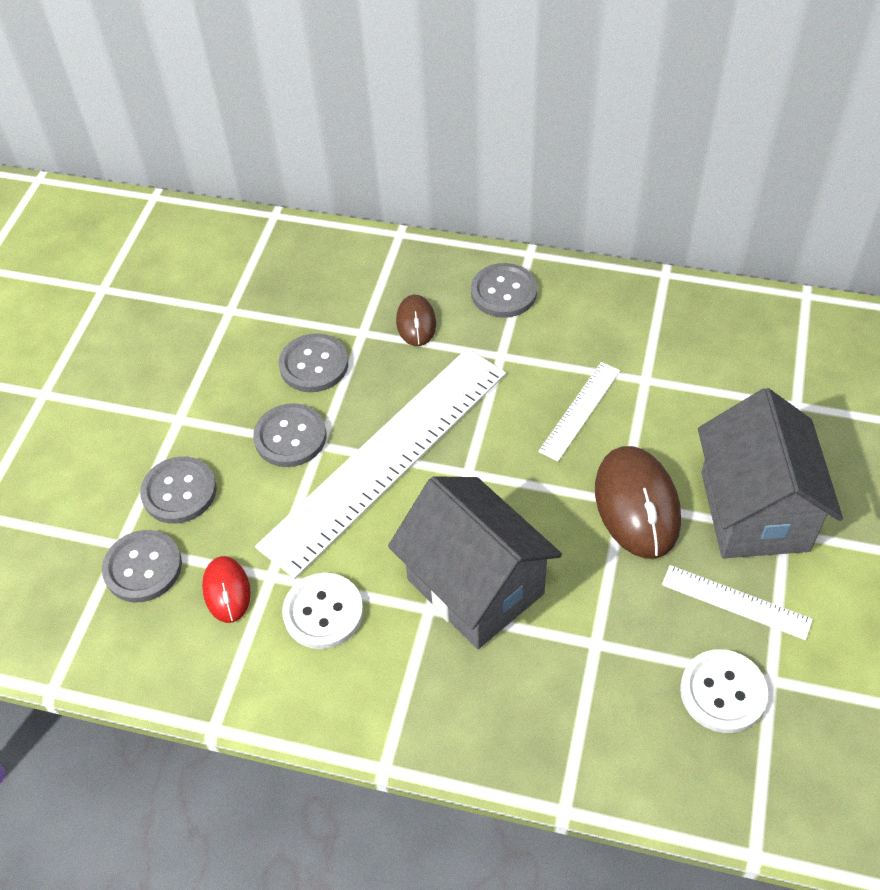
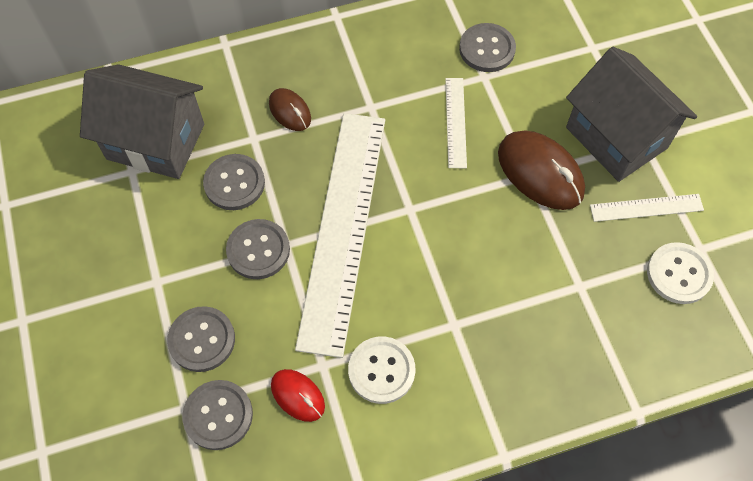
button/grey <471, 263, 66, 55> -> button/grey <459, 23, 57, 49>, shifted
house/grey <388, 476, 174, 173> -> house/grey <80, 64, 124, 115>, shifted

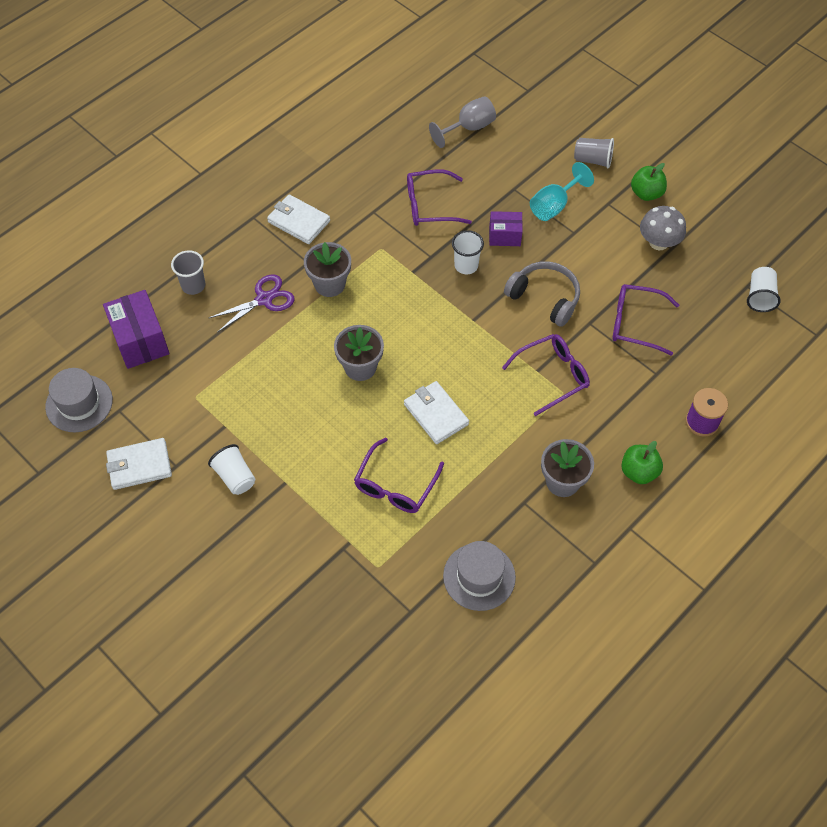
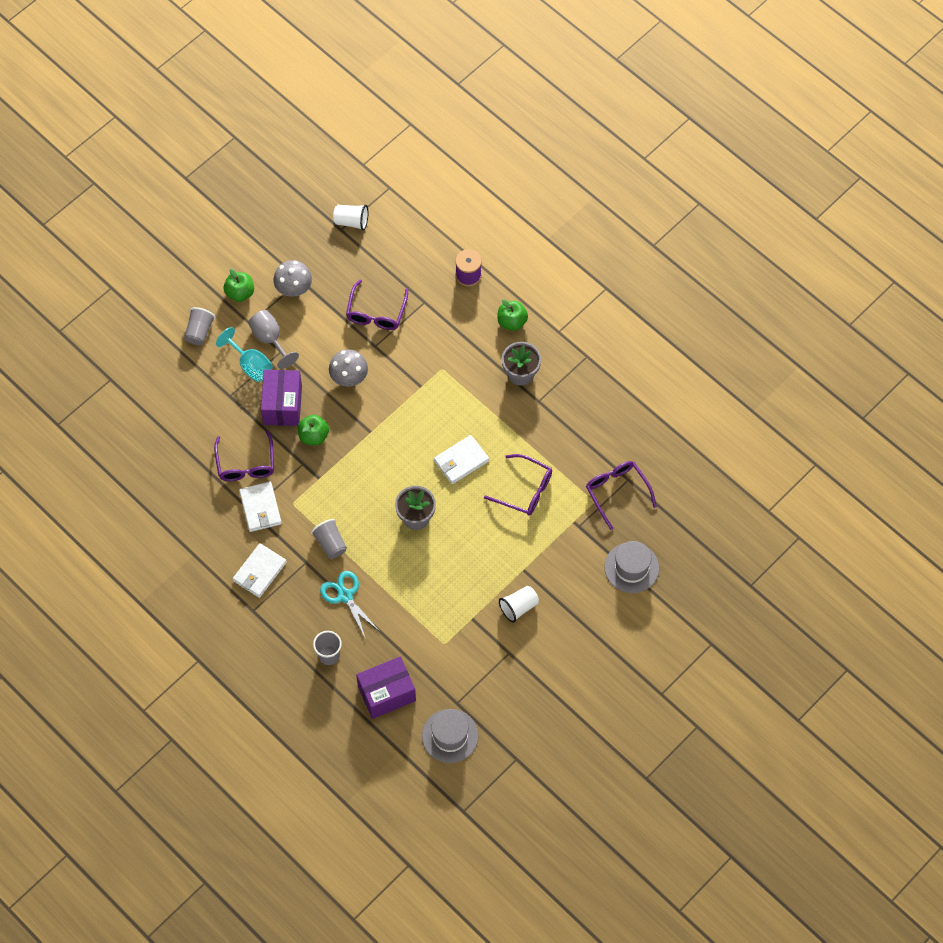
goblet/grey <429, 96, 67, 52> -> goblet/grey <248, 310, 51, 59>, shifted
box/purple <489, 211, 34, 35> -> box/purple <261, 370, 41, 56>, x1.66
cup/white <452, 230, 32, 44> -> apple/green <298, 415, 31, 30>
flower pot/grey <304, 242, 47, 55> -> cup/grey <311, 519, 36, 40>
headphones/grey <504, 261, 76, 66> -> mushroom/grey <329, 349, 39, 38>
scissors/purple <209, 274, 86, 58> -> scissors/turquoise <320, 571, 58, 66>
glasses/purple <502, 334, 88, 82> -> glasses/purple <586, 461, 71, 69>, shifted
wallet/white <106, 438, 66, 52> -> wallet/white <239, 482, 43, 50>, shifted
hat/grey <443, 541, 73, 70> -> hat/grey <604, 541, 55, 52>, shifted

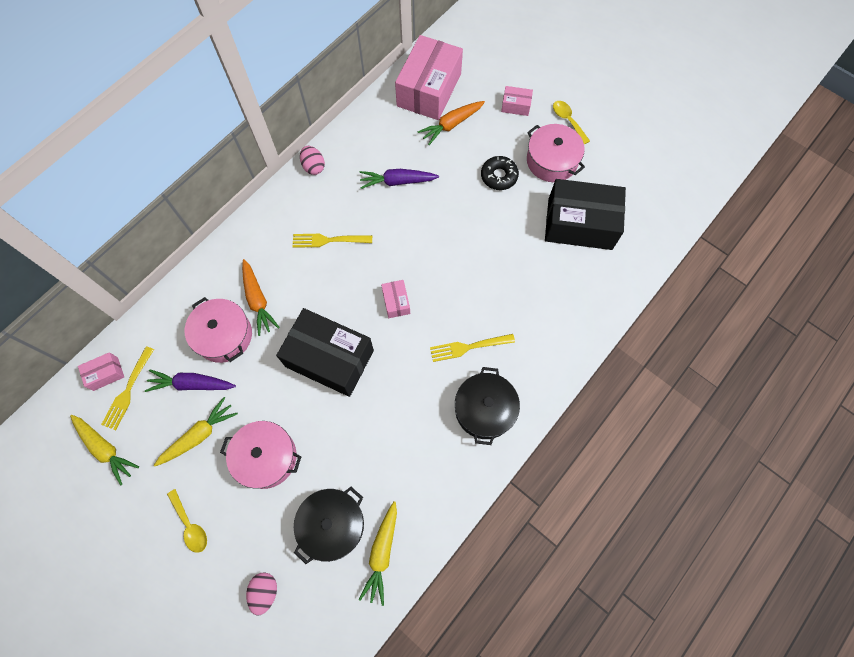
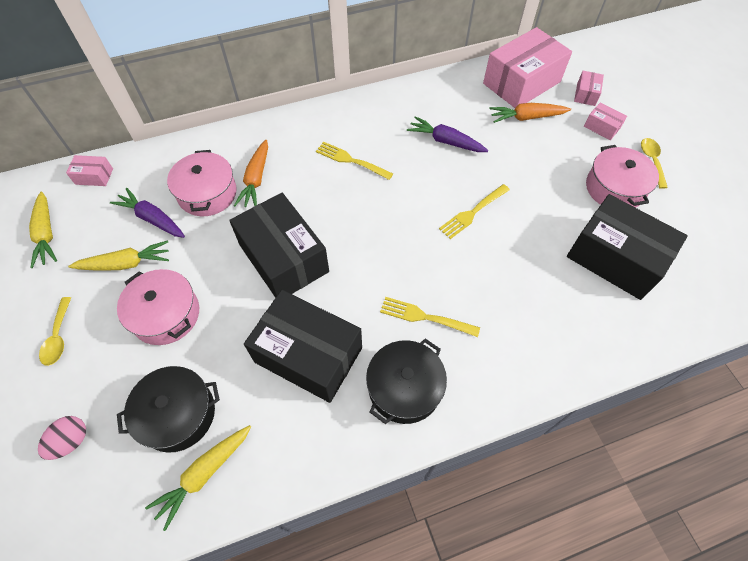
egg/pink <300, 146, 25, 29> -> none
donut/black <481, 156, 38, 34> -> none
box/pink <381, 280, 29, 38> -> box/pink <574, 71, 30, 35>, shifted
fork/yellow <101, 346, 53, 84> -> fork/yellow <439, 184, 71, 55>, shifted
none -> box/black <244, 290, 118, 113>

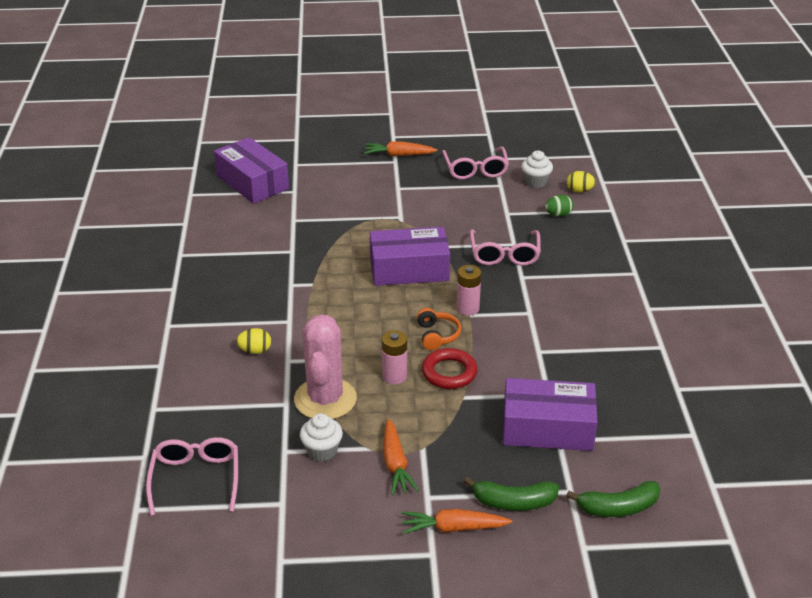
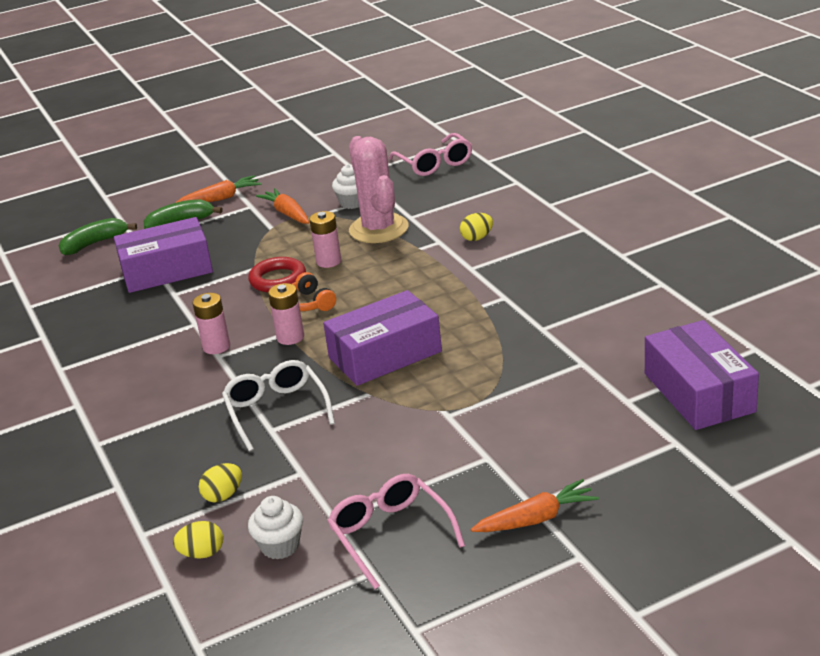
box/purple <214, 137, 75, 67> -> box/purple <645, 320, 114, 110>, 45 degrees clockwise
egg/green <545, 195, 28, 22> -> egg/yellow <199, 463, 43, 40>
glasses/pink <470, 229, 71, 37> -> glasses/white <222, 360, 113, 91>
none -> battery/pink <192, 293, 38, 61>

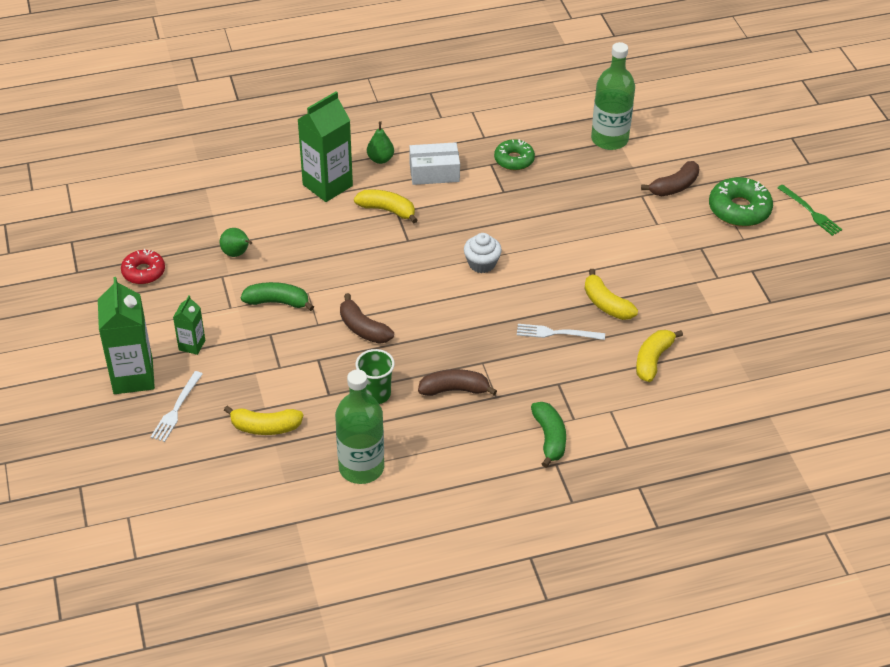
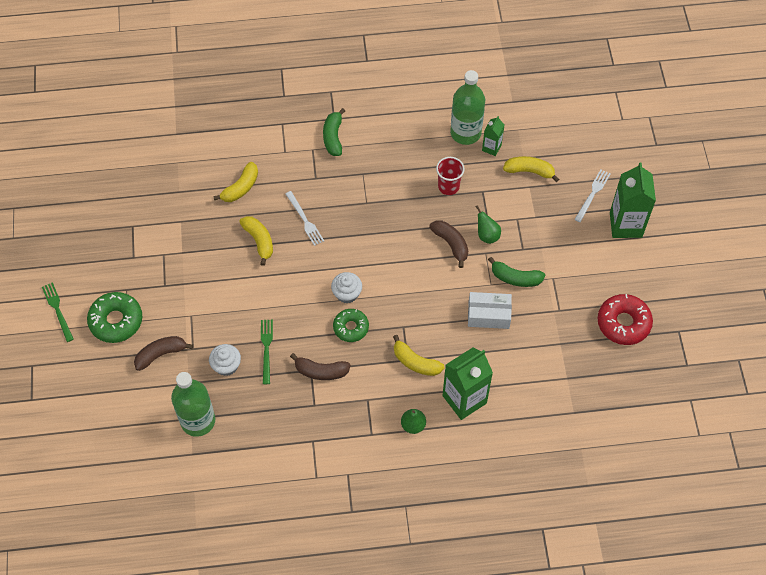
donut/green <494, 139, 41, 31> -> donut/green <333, 309, 36, 33>, shifted
box/white <409, 142, 51, 43> -> box/white <468, 292, 44, 37>, shifted
pear/green <220, 228, 32, 29> -> pear/green <476, 205, 25, 39>, shifted
donut/red <121, 249, 44, 35> -> donut/red <597, 294, 56, 51>, x1.52
carton/green <173, 295, 32, 60> -> carton/green <482, 116, 22, 40>, shifted
fork/white <517, 324, 88, 16> -> fork/white <286, 191, 38, 55>, 45 degrees clockwise
cup/green <356, 349, 39, 55> -> cup/red <436, 157, 29, 38>
banana/brown <418, 369, 79, 27> -> banana/brown <290, 353, 61, 27>, shifted
none -> fork/green <261, 320, 12, 64>
none -> cupcake/white <209, 344, 32, 32>

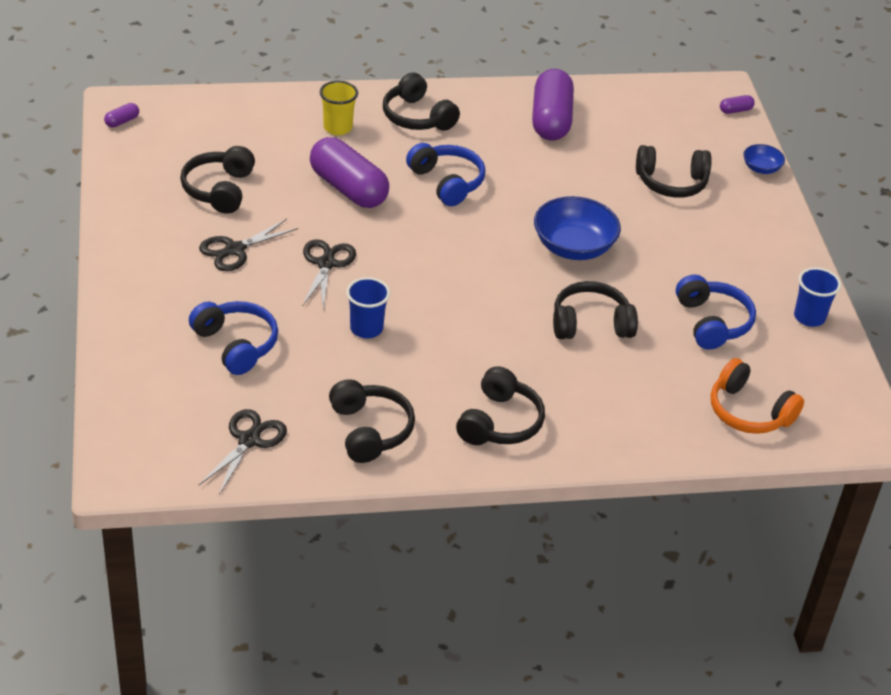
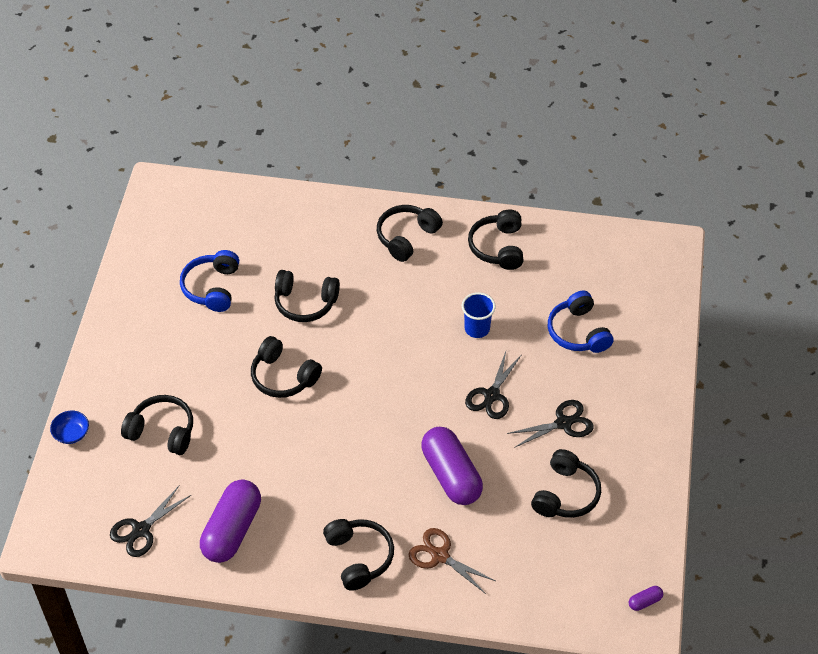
cup/yellow <320, 81, 38, 54> -> scissors/brown <409, 528, 87, 66>
capsule/purple <720, 95, 35, 19> -> none
headphones/blue <406, 143, 79, 63> -> none
bowl/blue <534, 196, 87, 64> -> headphones/black <251, 336, 71, 62>
cup/blue <794, 267, 47, 60> -> none
headphones/orange <711, 358, 93, 76> -> none
scissors/black <199, 409, 88, 86> -> scissors/black <110, 485, 81, 72>, shifted

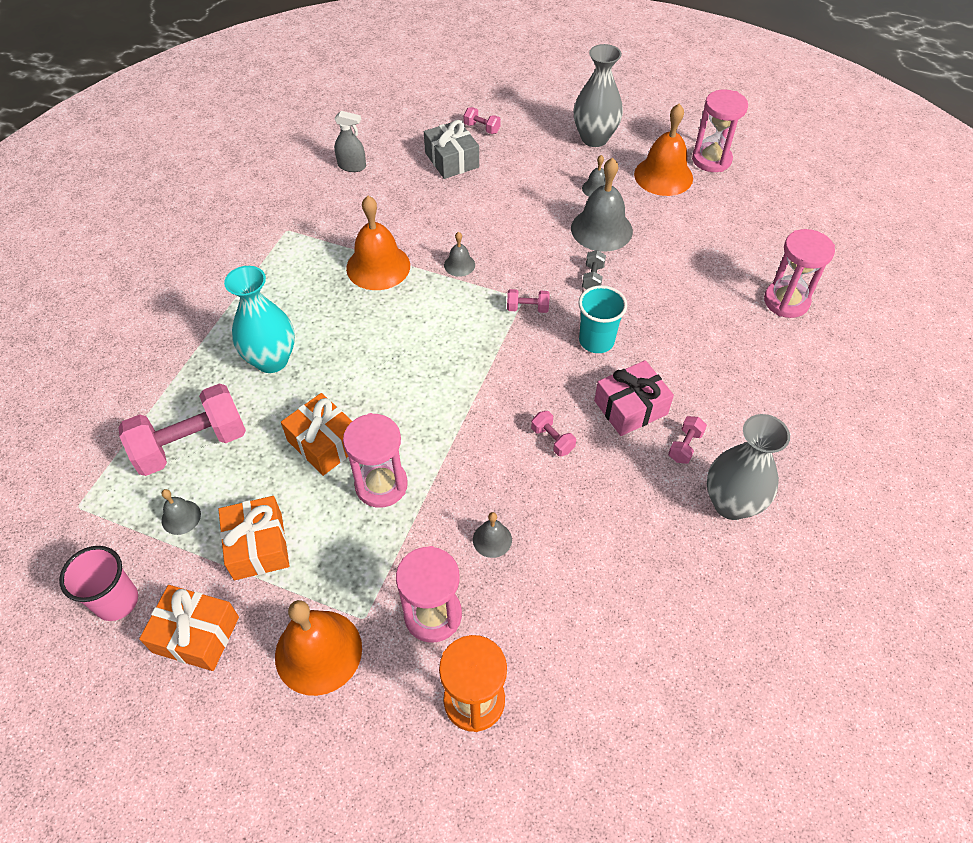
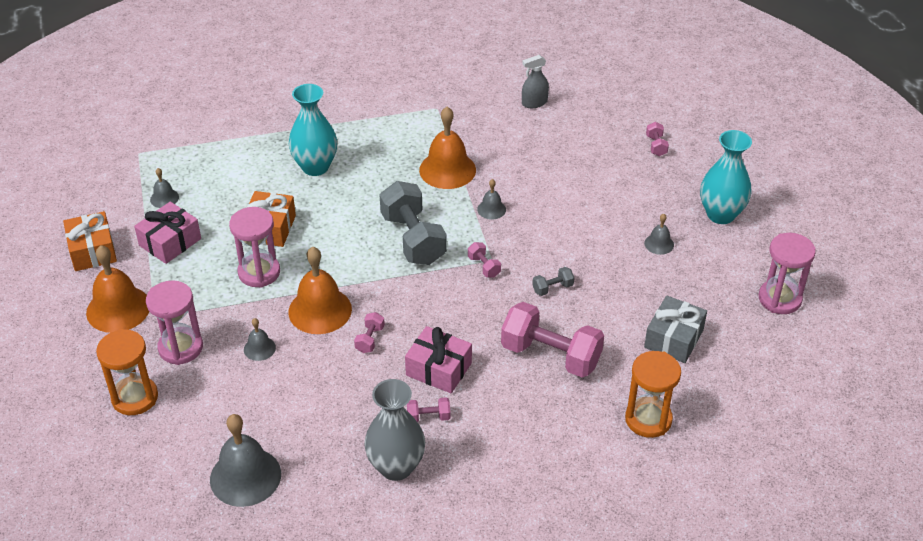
vase/grey <574, 44, 49, 103> -> vase/turquoise <700, 130, 52, 94>
bell/orange <634, 104, 59, 92> -> bell/orange <288, 247, 64, 87>, shifted
spray bottle/grey <334, 111, 32, 61> -> spray bottle/grey <522, 55, 27, 53>, 90 degrees clockwise
gift/grey <424, 120, 55, 59> -> gift/grey <644, 296, 63, 67>, shifted
bell/grey <571, 158, 62, 94> -> bell/grey <210, 414, 71, 93>, shifted
hourglass/pink <764, 229, 71, 89> -> hourglass/orange <625, 351, 56, 87>
cup/turquoise <578, 285, 49, 68> -> none
dumbbell/pink <118, 383, 128, 93> -> dumbbell/pink <501, 302, 103, 75>, shifted
gift/orange <218, 496, 71, 84> -> gift/pink <134, 202, 67, 62>
cup/pink <59, 546, 79, 75> -> none
none -> dumbbell/grey <380, 181, 67, 84>

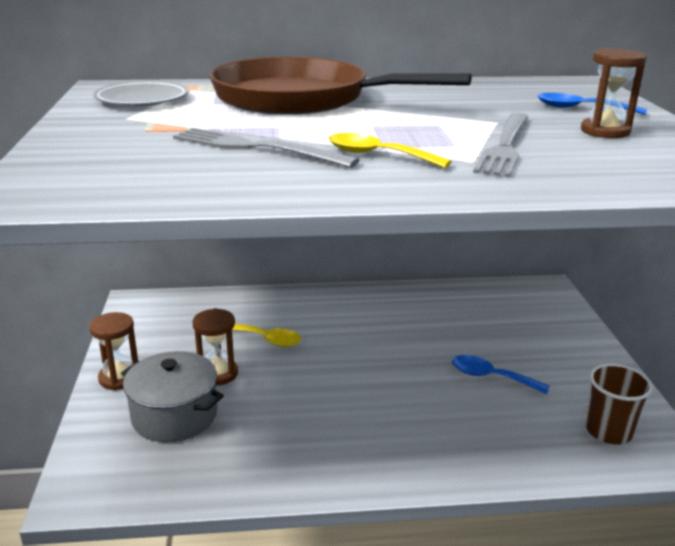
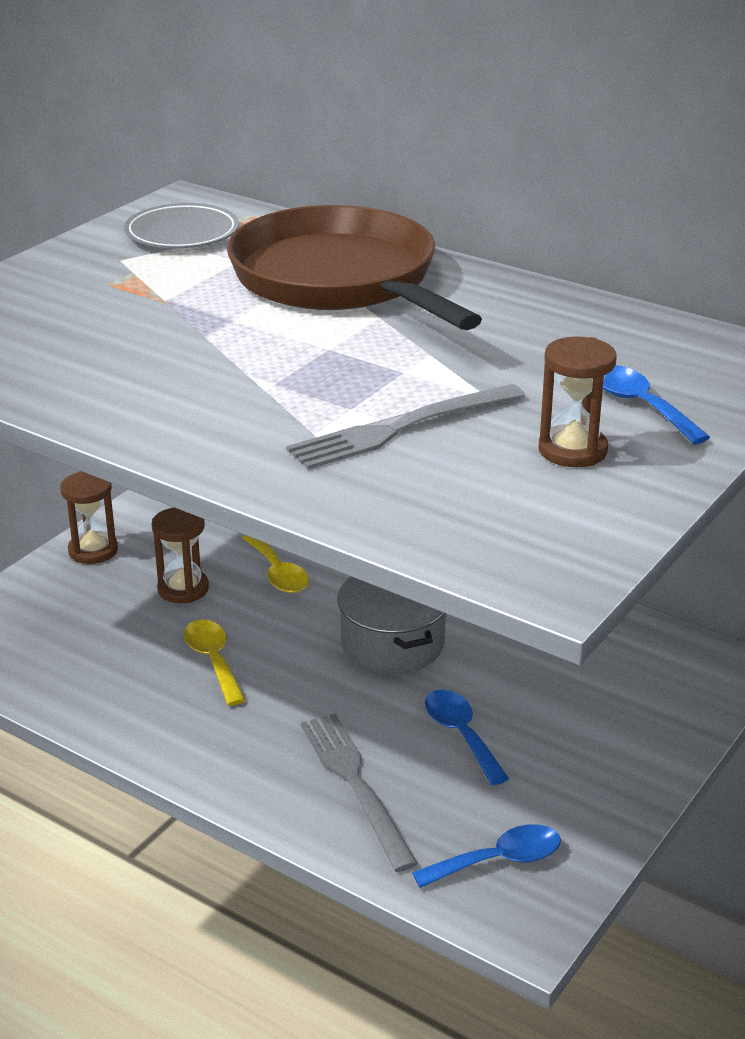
fork/grey <173, 128, 186, 40> -> fork/grey <301, 714, 117, 158>, shifted
spoon/yellow <329, 133, 123, 35> -> spoon/yellow <184, 619, 62, 87>, shifted
pot/grey <121, 351, 103, 91> -> pot/grey <337, 577, 109, 97>, shifted
cup/brown <586, 363, 67, 81> -> spoon/blue <412, 824, 149, 64>

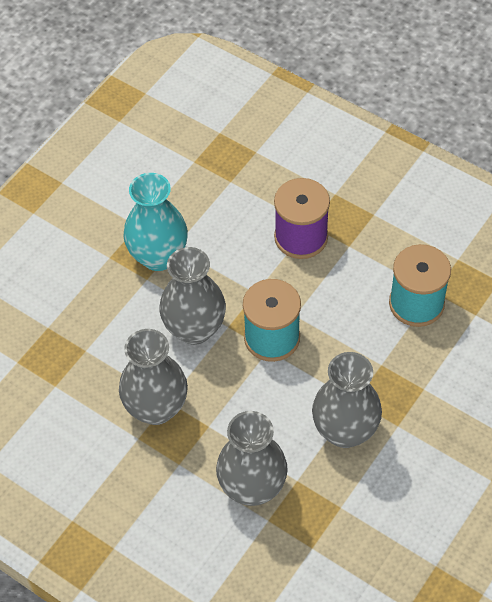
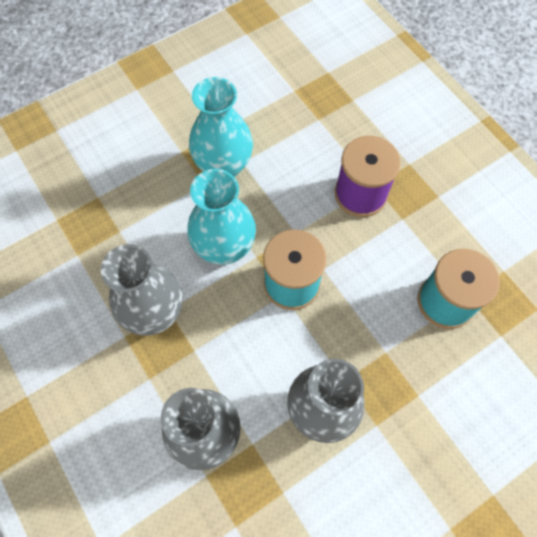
vase/grey <159, 247, 67, 98> -> vase/turquoise <187, 169, 69, 96>

